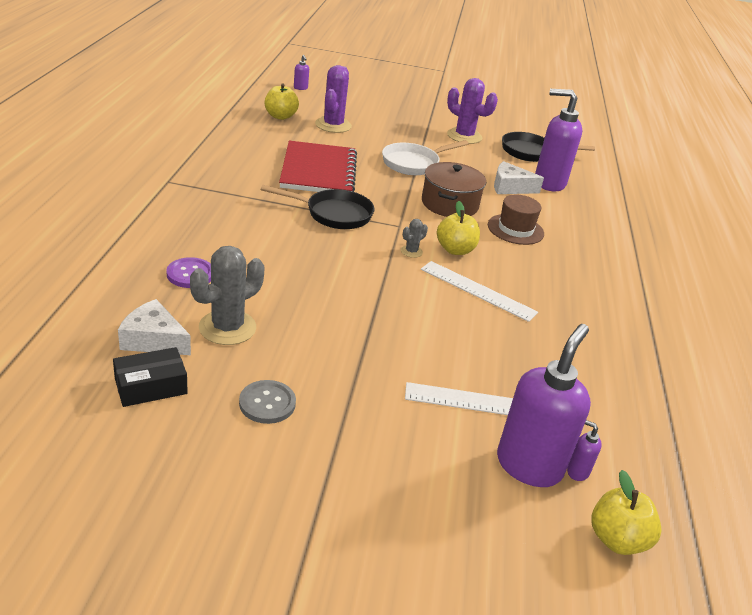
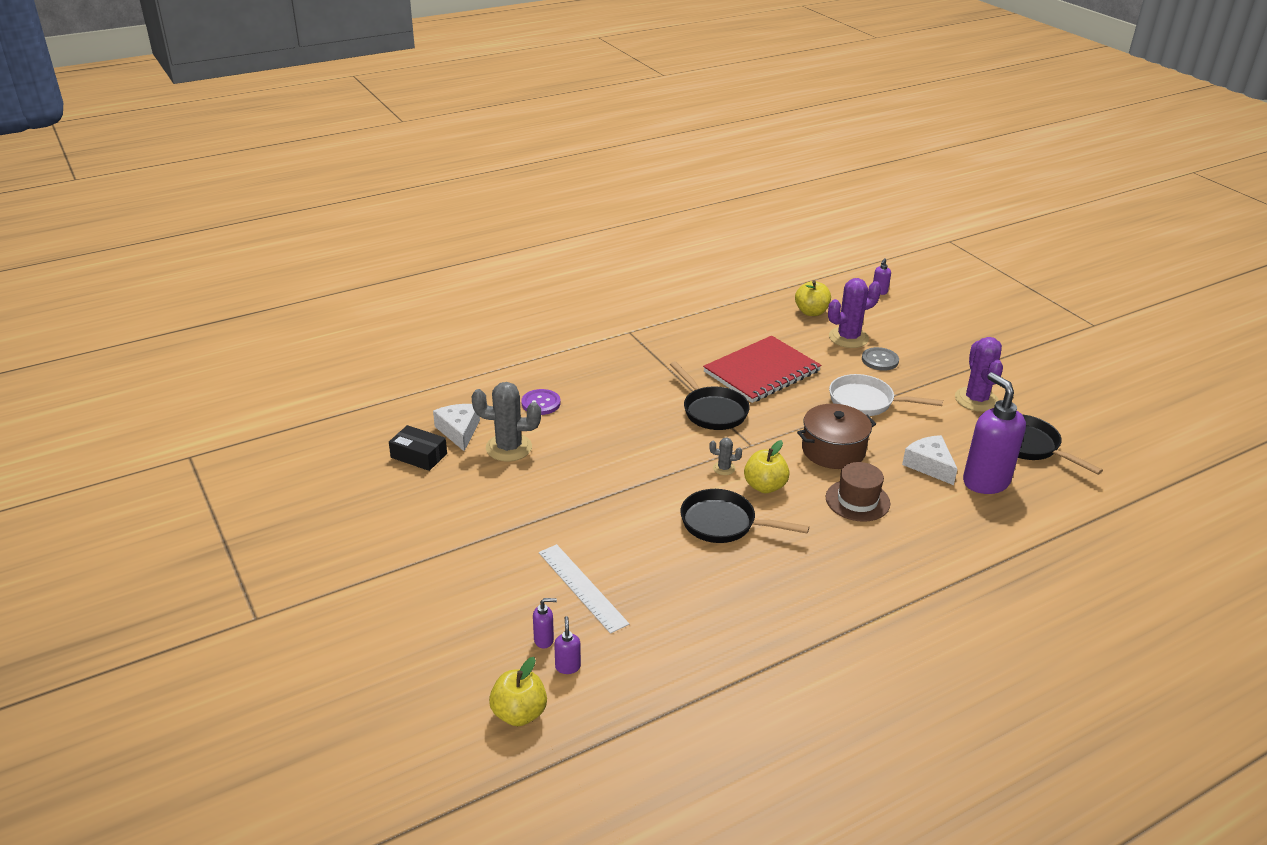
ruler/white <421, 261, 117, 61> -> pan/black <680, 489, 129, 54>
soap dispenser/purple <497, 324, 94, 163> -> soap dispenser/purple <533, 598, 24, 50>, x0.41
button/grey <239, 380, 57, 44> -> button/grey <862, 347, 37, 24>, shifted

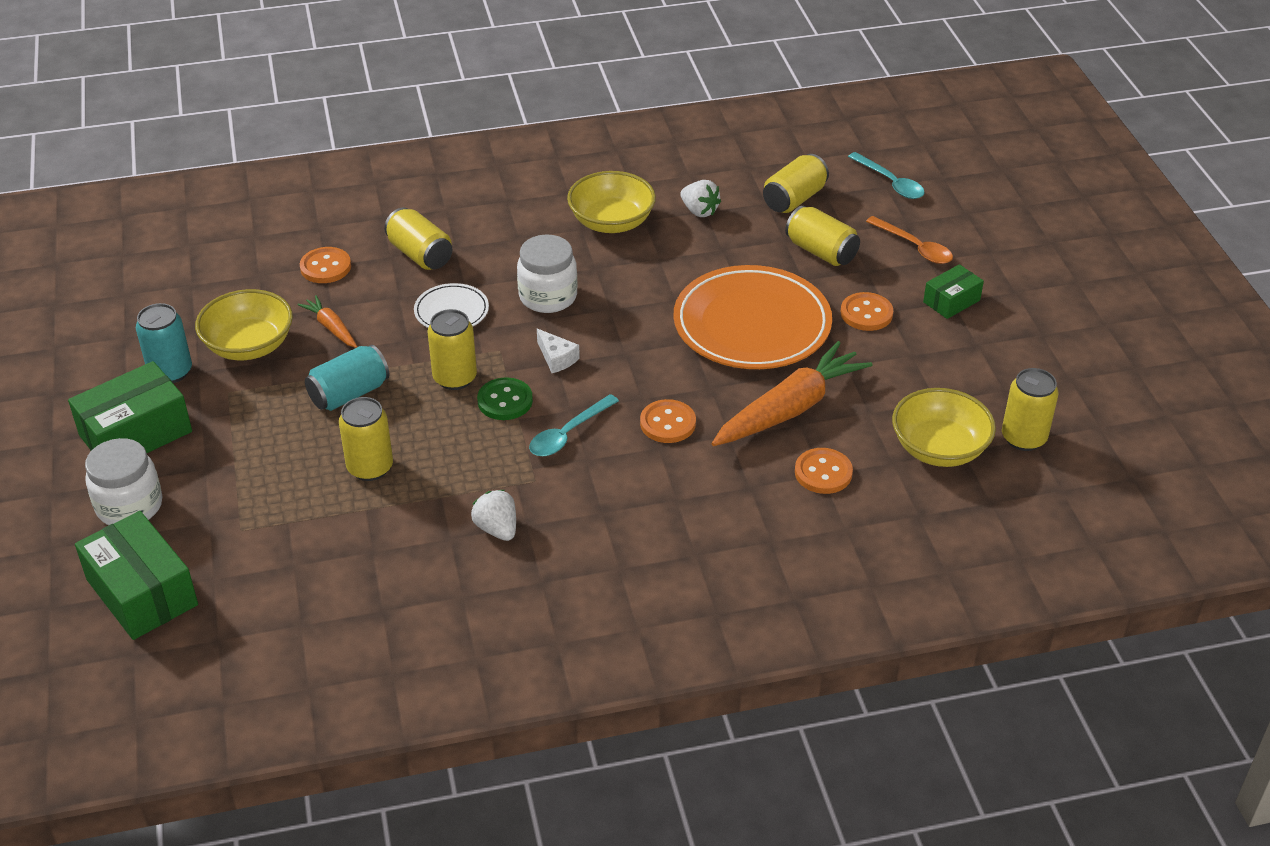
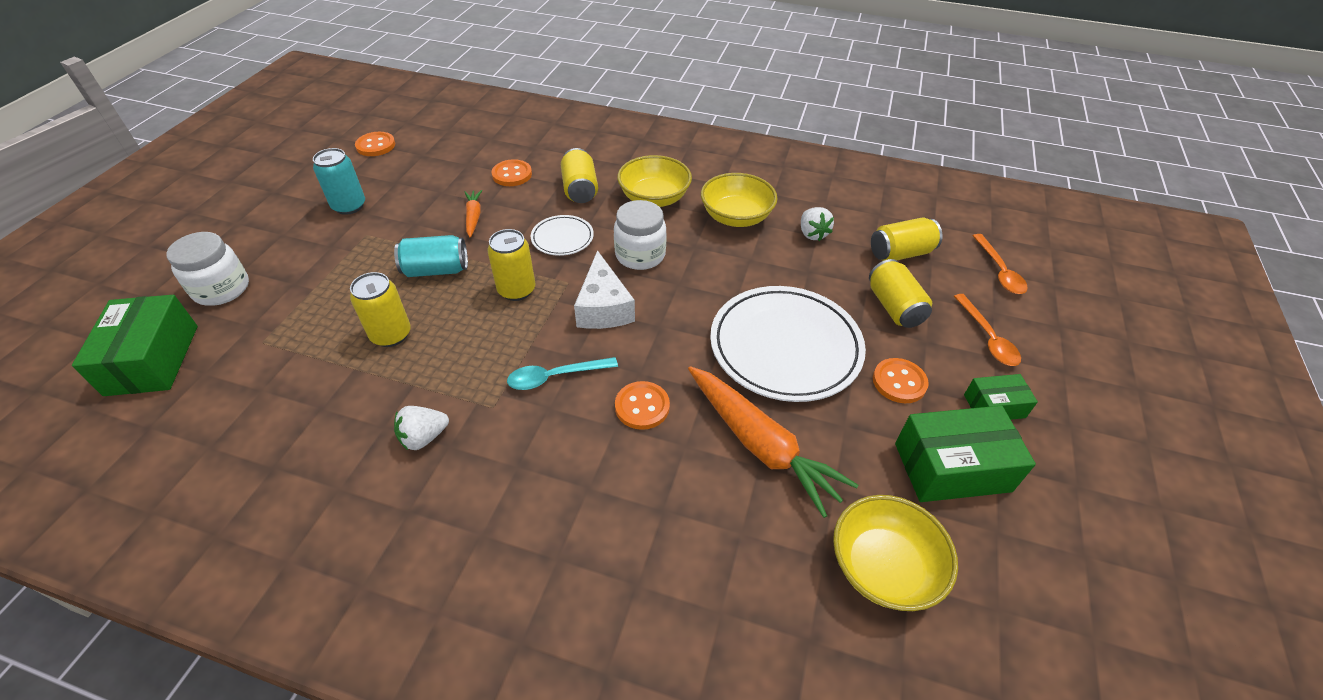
spoon/turquoise <848, 152, 77, 47> -> spoon/orange <973, 234, 55, 60>
plate/orange <673, 265, 159, 104> -> plate/white <710, 286, 156, 116>
bowl/yellow <195, 289, 98, 71> -> bowl/yellow <617, 155, 75, 52>, shifted
cheese/white <537, 329, 43, 44> -> cheese/white <574, 250, 61, 79>, x1.83
carrot/orange <711, 341, 161, 105> -> carrot/orange <688, 366, 171, 152>, 60 degrees clockwise
box/green <68, 361, 124, 92> -> box/green <895, 406, 141, 96>, shifted
can/yellow <1002, 368, 57, 83> -> none
button/green <477, 377, 56, 43> -> none
button/orange <795, 448, 58, 46> -> button/orange <355, 132, 40, 24>, shifted
strawberry/white <471, 490, 45, 51> -> strawberry/white <394, 406, 55, 44>, 120 degrees counterclockwise

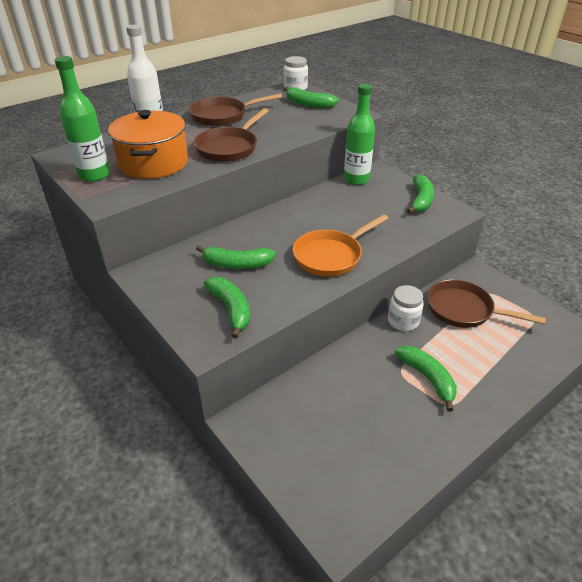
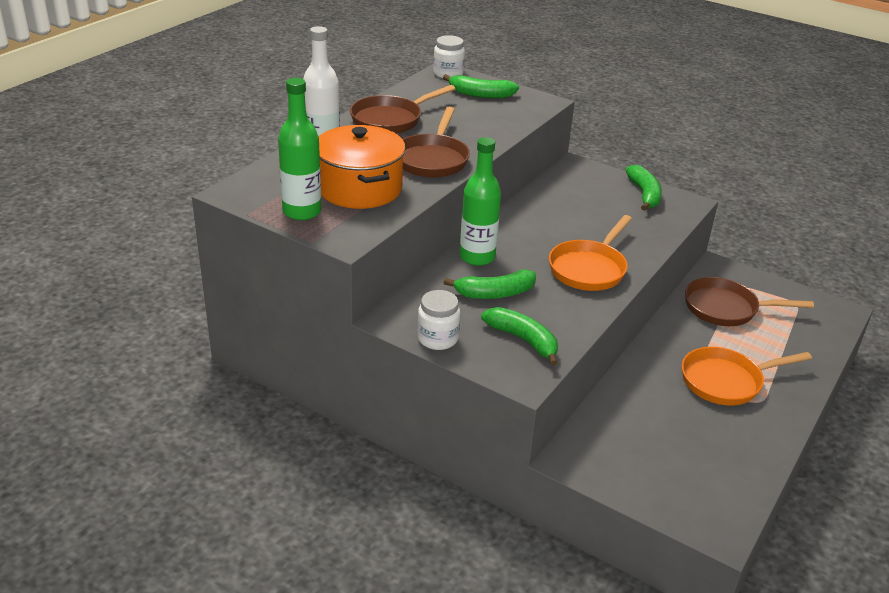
bottle/green <344, 84, 31, 101> -> bottle/green <460, 137, 41, 129>, shifted
jar/white <388, 285, 36, 46> -> jar/white <417, 290, 43, 60>, shifted
banana/green <395, 346, 62, 66> -> pan/orange <682, 347, 130, 59>

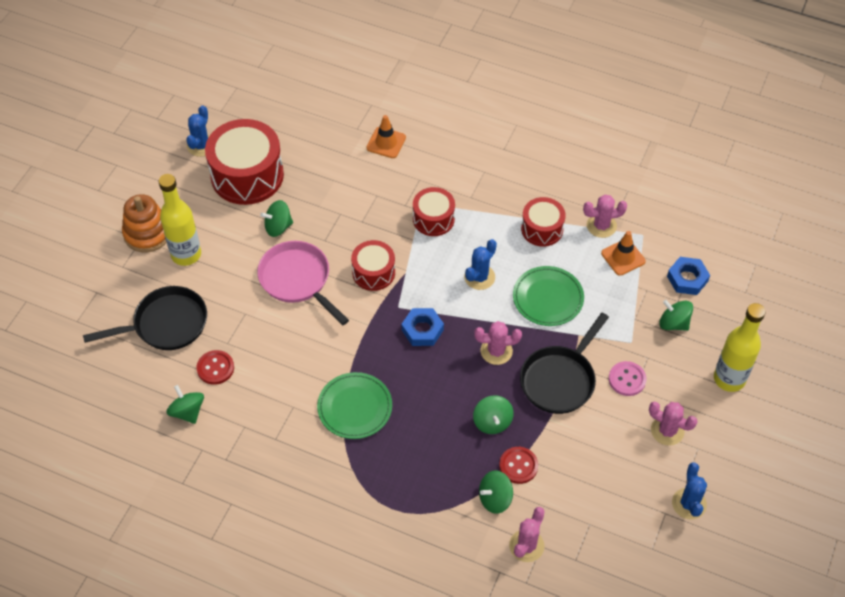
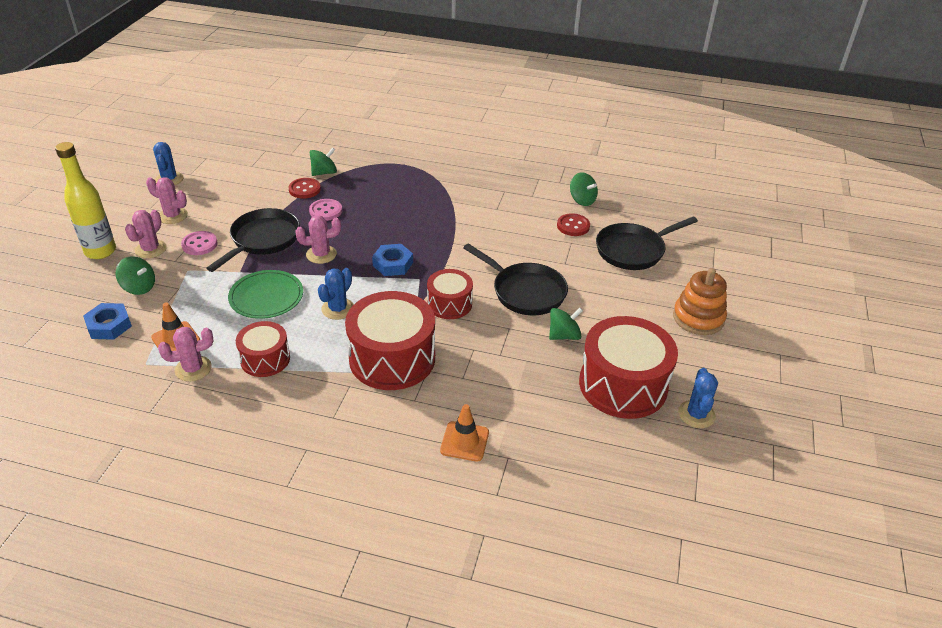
bottle/yellow <159, 174, 42, 92> -> none
drum/red <413, 187, 42, 49> -> drum/red <345, 291, 90, 99>, x1.78
pan/pink <257, 241, 92, 84> -> pan/black <463, 243, 105, 72>
plate/green <317, 372, 75, 67> -> none
spinning top/green <473, 395, 41, 39> -> button/pink <309, 199, 33, 22>
cactus/pink <509, 507, 36, 55> -> cactus/pink <125, 210, 41, 48>, shifted

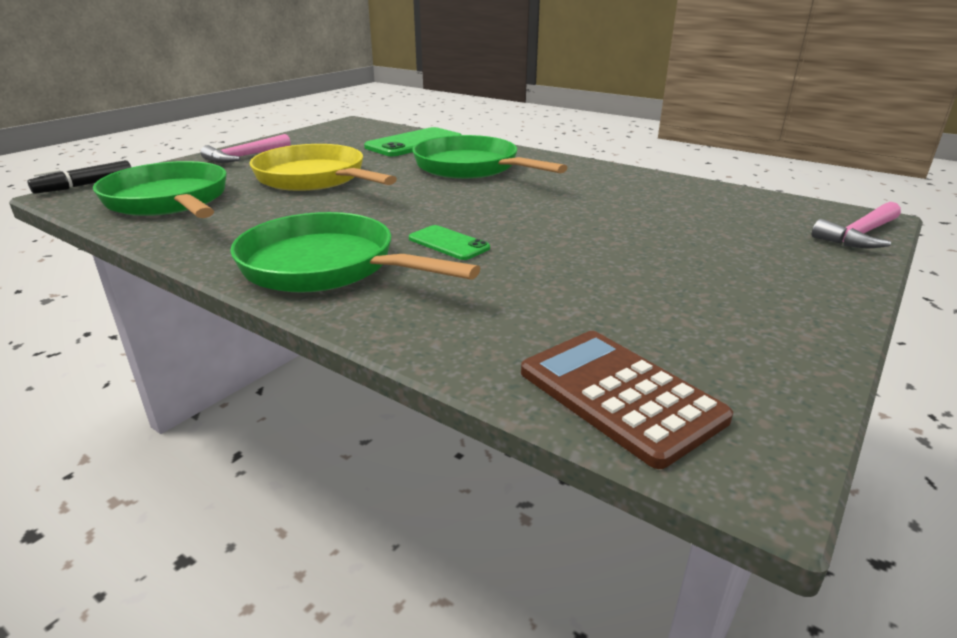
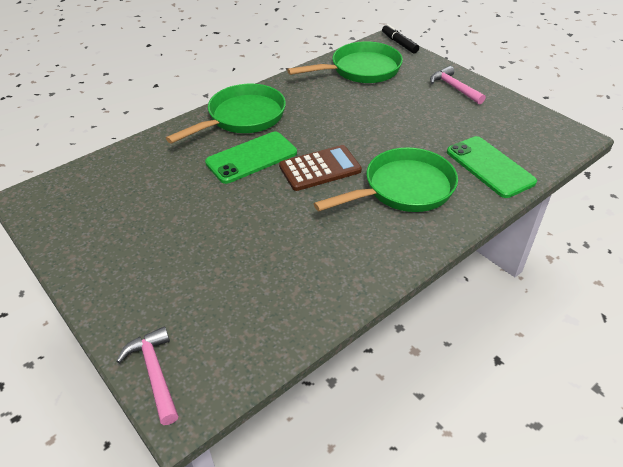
pan/yellow <249, 144, 148, 47> -> none
phone/green <409, 225, 81, 35> -> phone/green <205, 132, 92, 52>, x1.81
calculator/brown <521, 331, 212, 138> -> calculator/brown <279, 145, 83, 46>, shifted

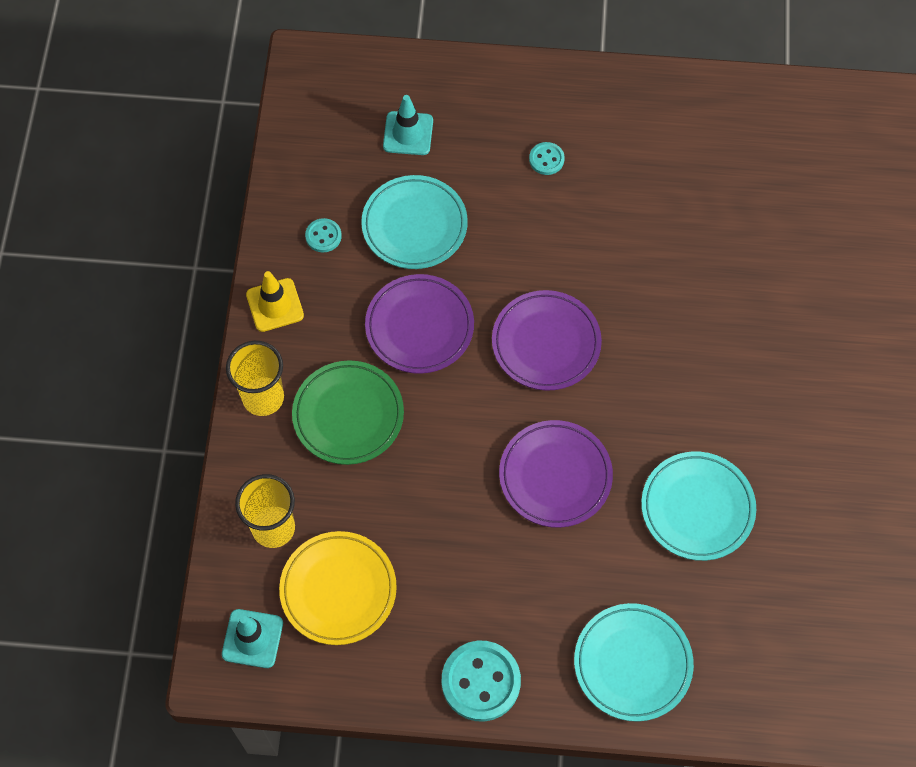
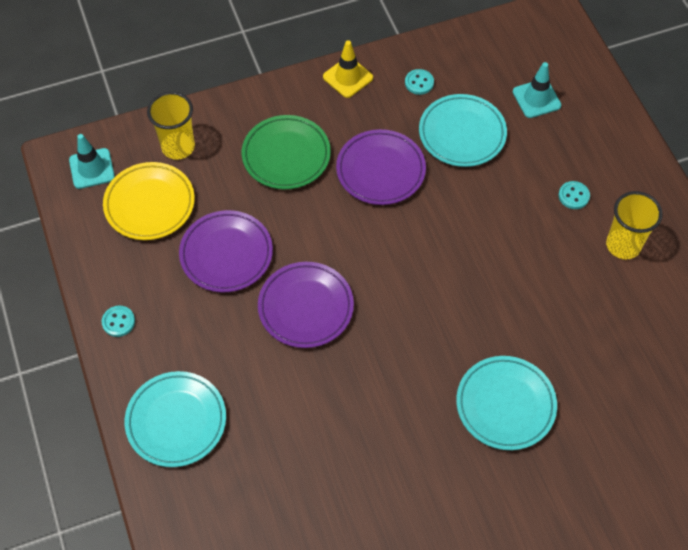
plate/purple <492, 290, 110, 101> -> plate/purple <179, 210, 94, 82>, shifted
cup/yellow <226, 341, 58, 75> -> cup/yellow <606, 191, 57, 69>, shifted
plate/turquoise <641, 452, 115, 109> -> plate/turquoise <456, 356, 101, 94>, shifted
button/turquoise <442, 641, 79, 80> -> button/turquoise <102, 306, 33, 31>, x0.51

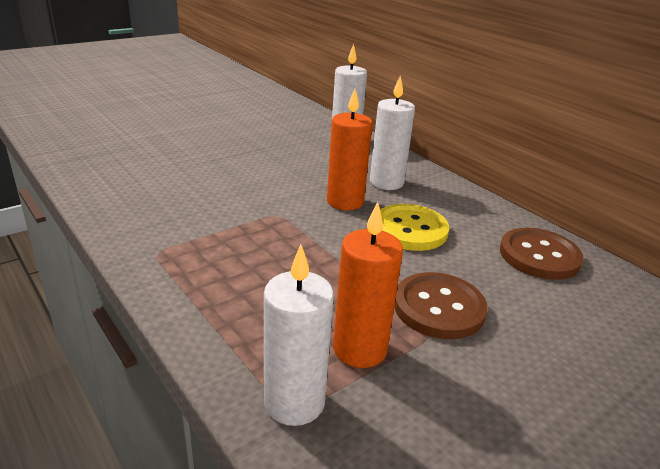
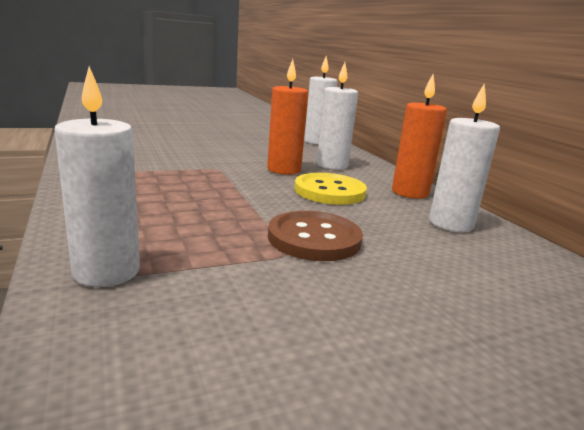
candle/orange <333, 202, 70, 166> -> candle/orange <392, 74, 55, 125>, shifted
button/brown <500, 228, 84, 52> -> candle/white <429, 84, 71, 148>

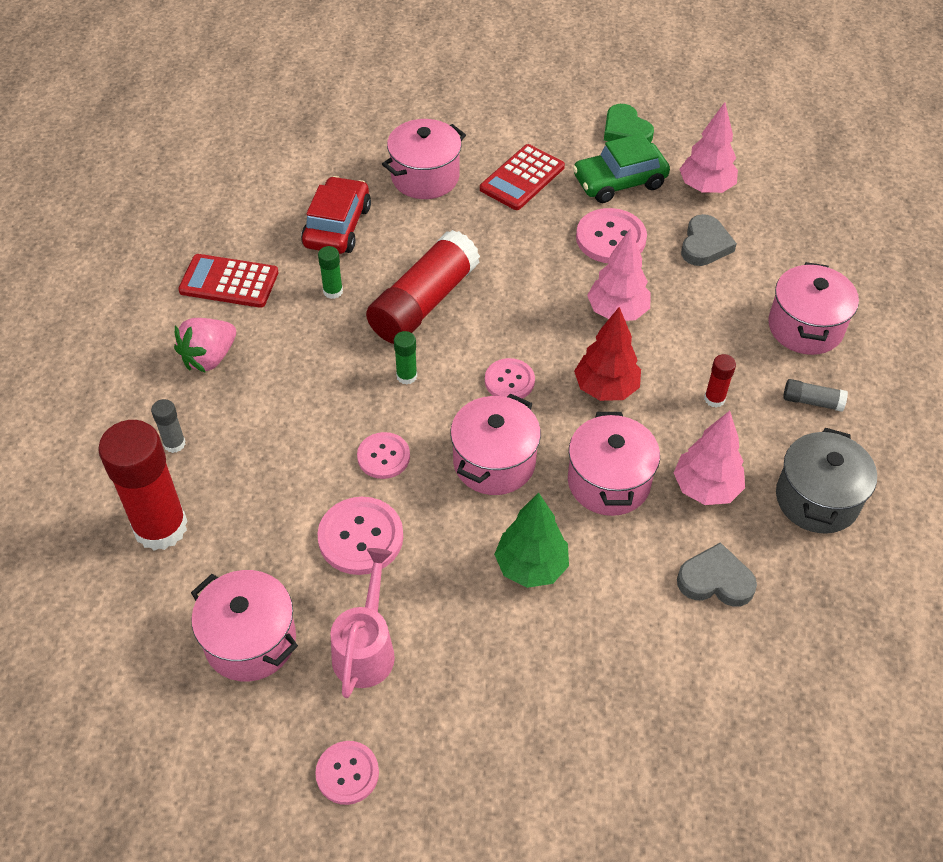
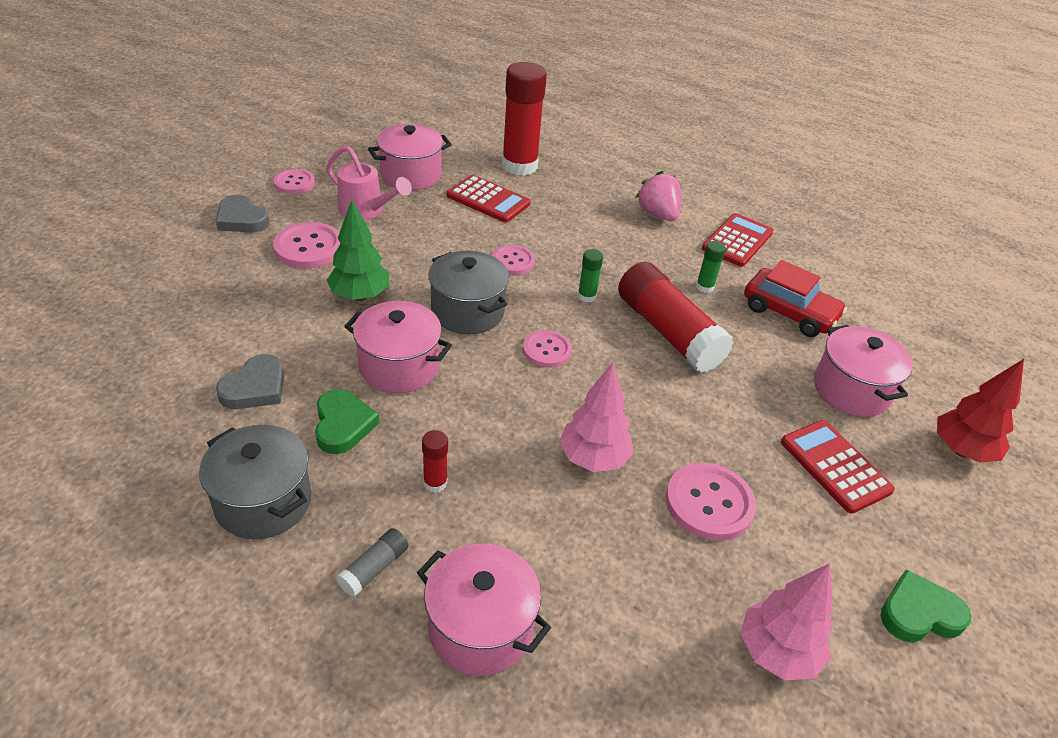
car/green <573, 133, 97, 70> -> none
heart/grey <681, 214, 56, 52> -> heart/grey <216, 195, 53, 38>, shifted
tree/red <574, 307, 67, 94> -> tree/red <937, 359, 87, 104>, shifted
pot/pink <450, 393, 91, 102> -> pot/grey <428, 250, 81, 84>
glue stick/grey <151, 399, 35, 54> -> none
tree/pink <674, 411, 71, 94> -> heart/green <315, 389, 64, 65>
button/pink <317, 497, 86, 78> -> button/pink <273, 222, 68, 46>, shifted
none -> calculator/red <447, 175, 83, 48>

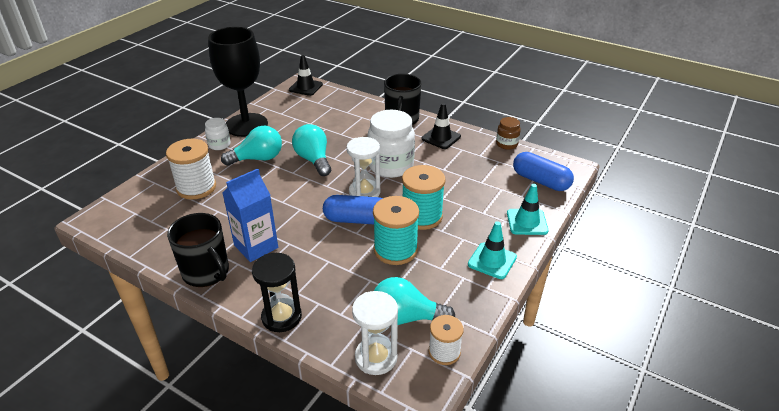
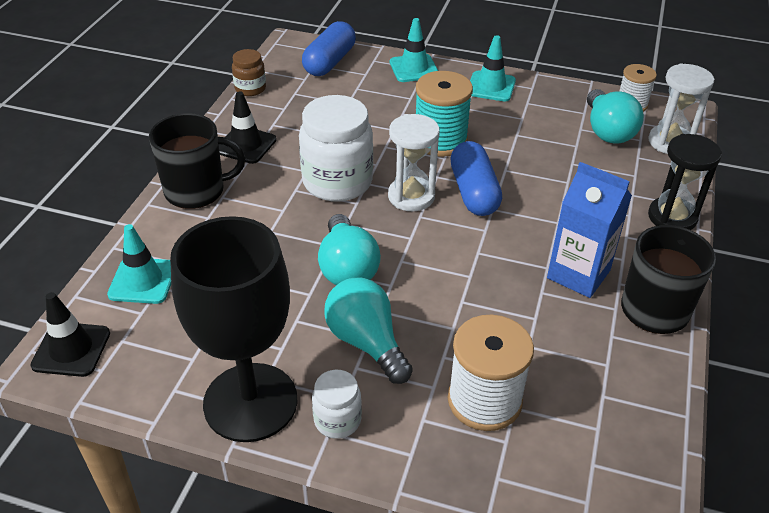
light bulb/turquoise <292, 124, 39, 52> -> light bulb/turquoise <318, 214, 63, 71>, 60 degrees counterclockwise
spool/turquoise <373, 196, 46, 69> -> none
none -> traffic cone/turquoise <107, 224, 64, 80>

